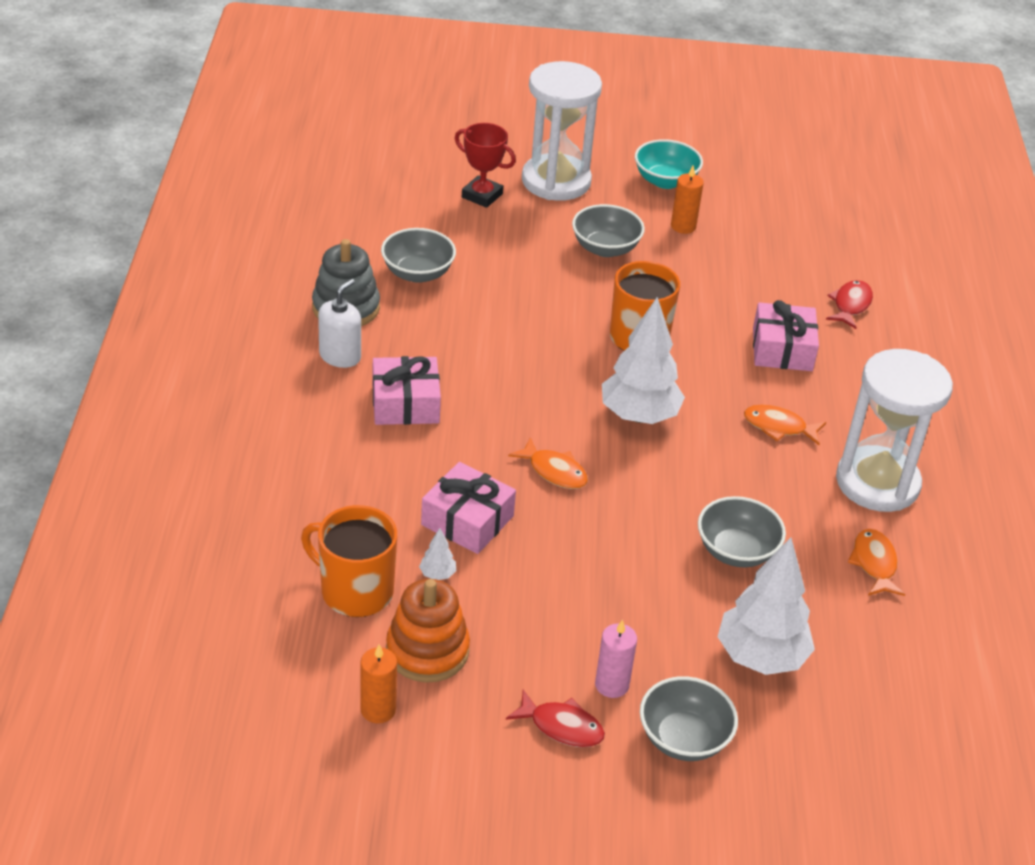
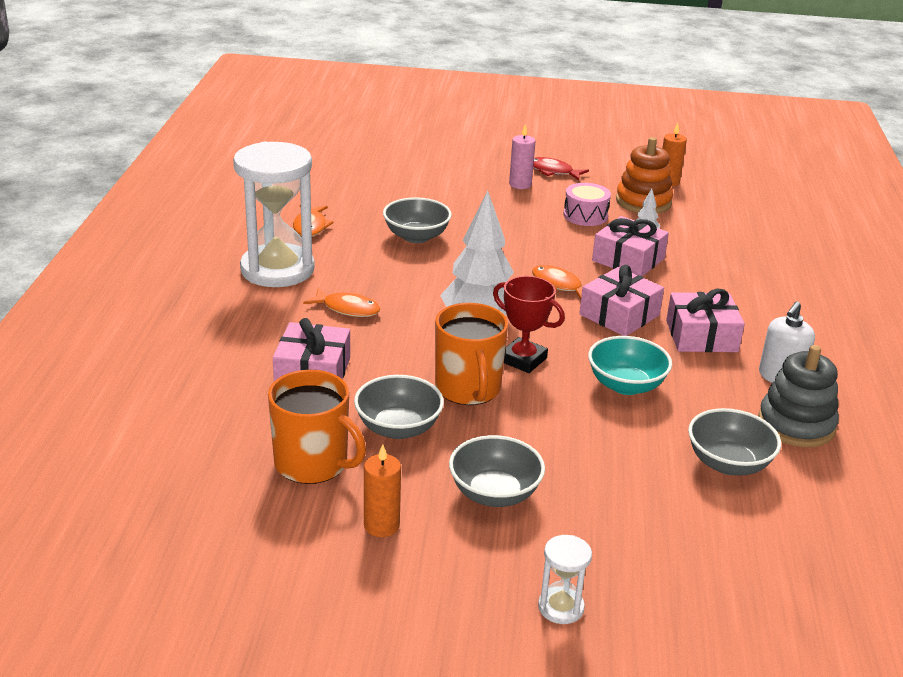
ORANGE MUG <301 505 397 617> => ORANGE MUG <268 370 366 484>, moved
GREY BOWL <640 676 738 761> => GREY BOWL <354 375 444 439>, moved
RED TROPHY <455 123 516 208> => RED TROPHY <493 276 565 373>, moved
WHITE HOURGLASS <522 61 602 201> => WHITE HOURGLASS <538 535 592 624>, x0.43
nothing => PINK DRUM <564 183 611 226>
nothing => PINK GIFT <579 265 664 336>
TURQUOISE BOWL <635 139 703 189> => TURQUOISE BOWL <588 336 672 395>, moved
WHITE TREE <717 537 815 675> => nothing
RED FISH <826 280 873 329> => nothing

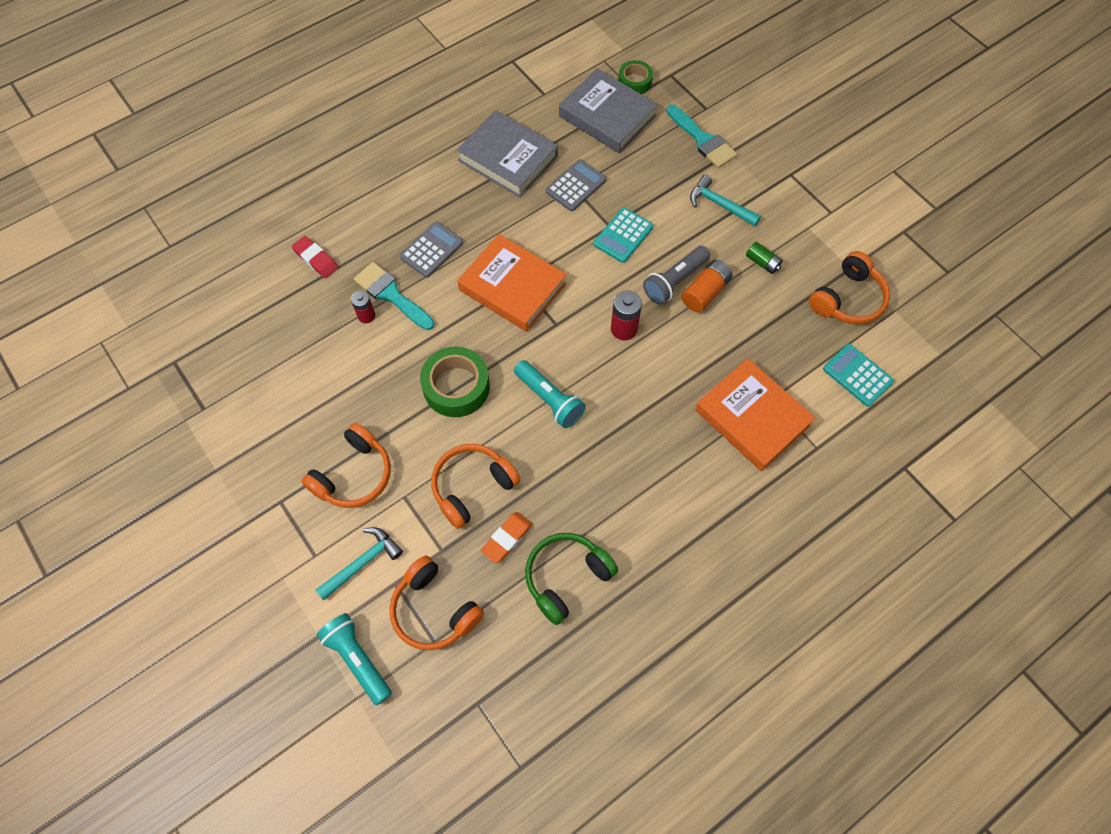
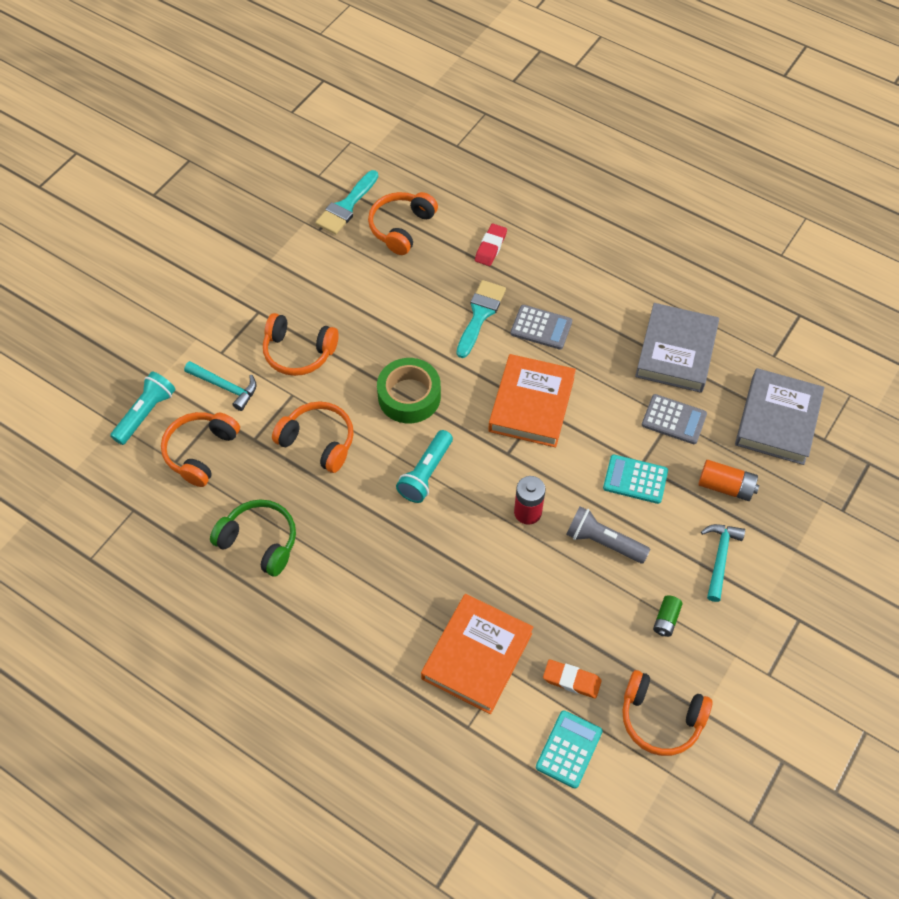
TURQUOISE BRUSH <666 105 737 168> => TURQUOISE BRUSH <315 170 378 234>, moved
nothing => ORANGE HEADPHONES <368 192 438 255>
ORANGE ERASER <481 512 533 564> => ORANGE ERASER <543 659 602 699>, moved
ORANGE BATTERY <681 260 732 312> => ORANGE BATTERY <698 460 759 501>, moved
RED BATTERY <351 291 375 323> => nothing
GREEN TAPE <618 60 653 94> => nothing

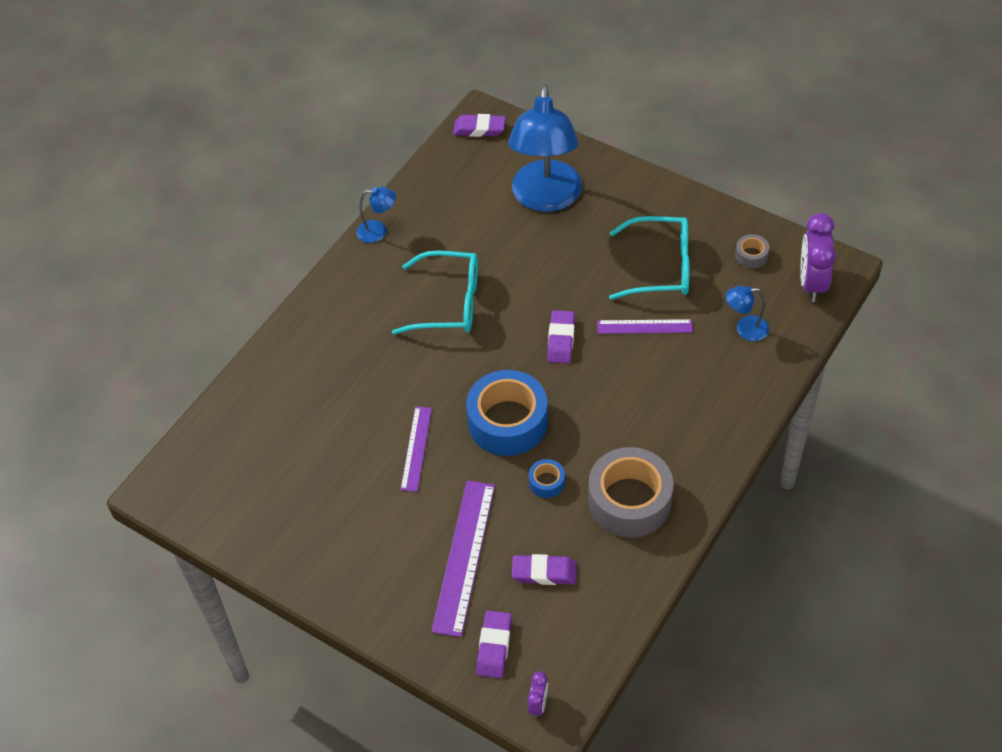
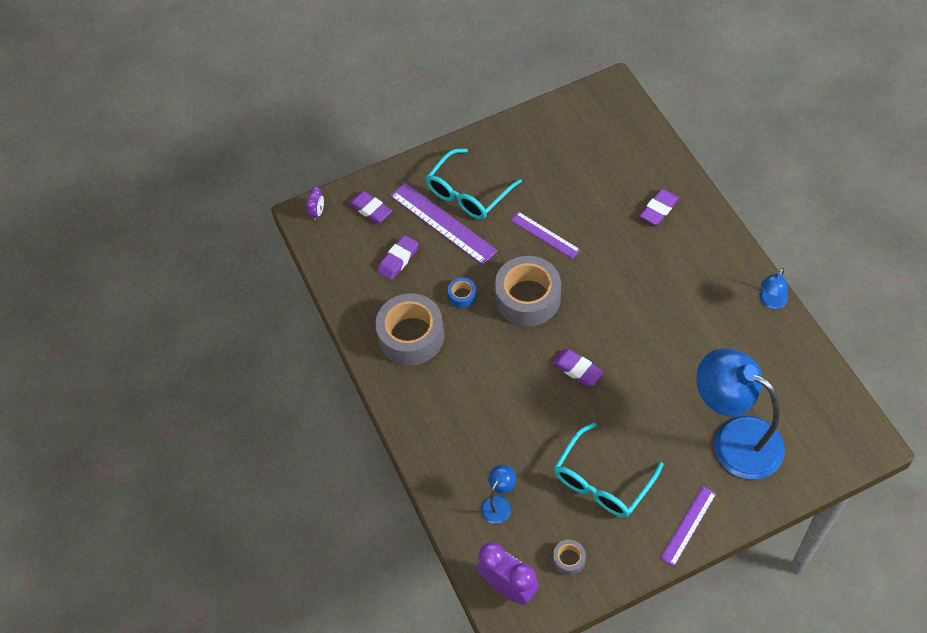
PURPLE CLOCK <527 671 548 718> => PURPLE CLOCK <306 187 324 221>, 120 degrees counterclockwise
TURQUOISE GLASSES <392 251 478 335> => TURQUOISE GLASSES <426 148 522 219>, moved
BLUE TAPE <466 370 548 456> => GREY TAPE <494 256 561 327>
PURPLE ERASER <453 114 506 137> => PURPLE ERASER <640 189 679 225>, moved
PURPLE RULER <597 319 693 334> => PURPLE RULER <660 486 716 566>, moved

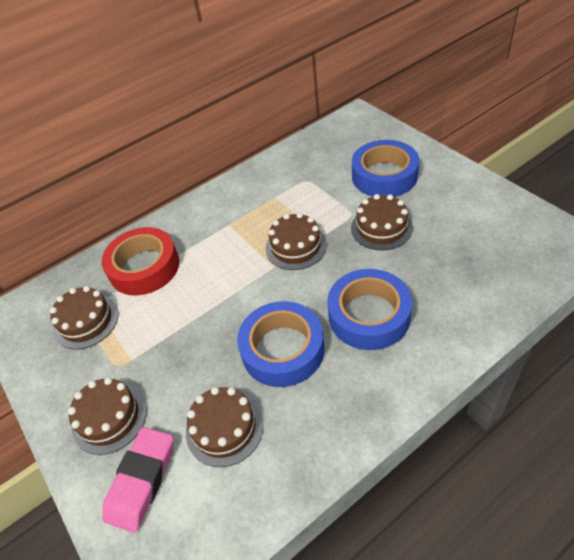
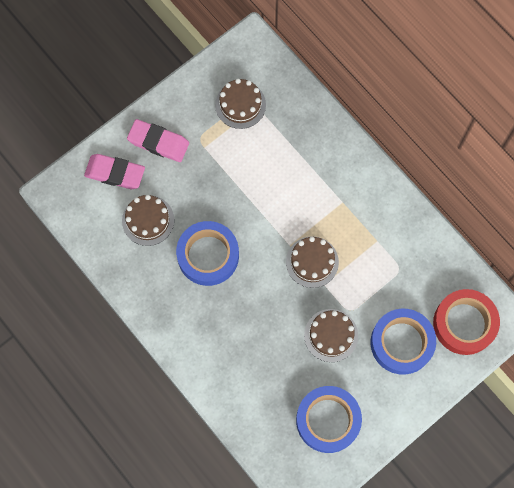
BROWN CAKE <68 377 147 455> => PINK ERASER <127 119 189 162>
BLUE TAPE <327 269 412 350> => BLUE TAPE <296 386 362 453>, moved
RED TAPE <101 227 179 295> => RED TAPE <433 289 500 355>, moved

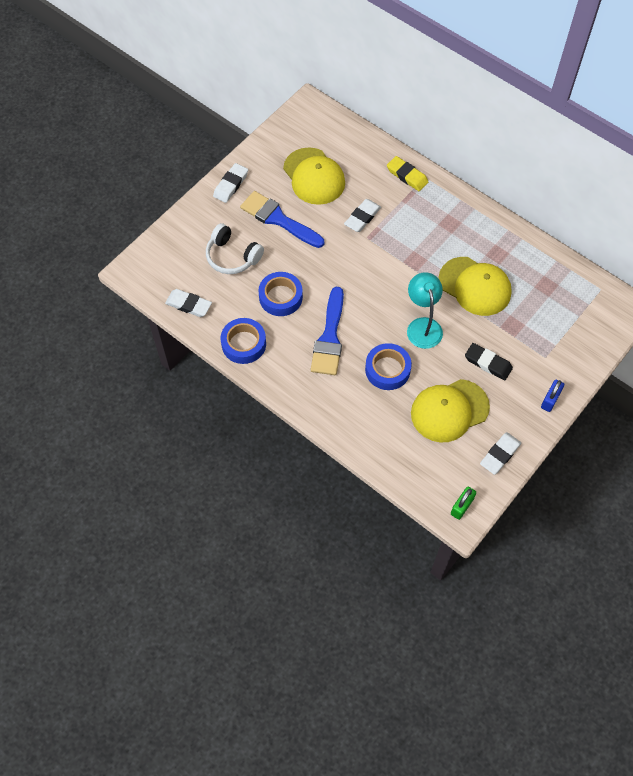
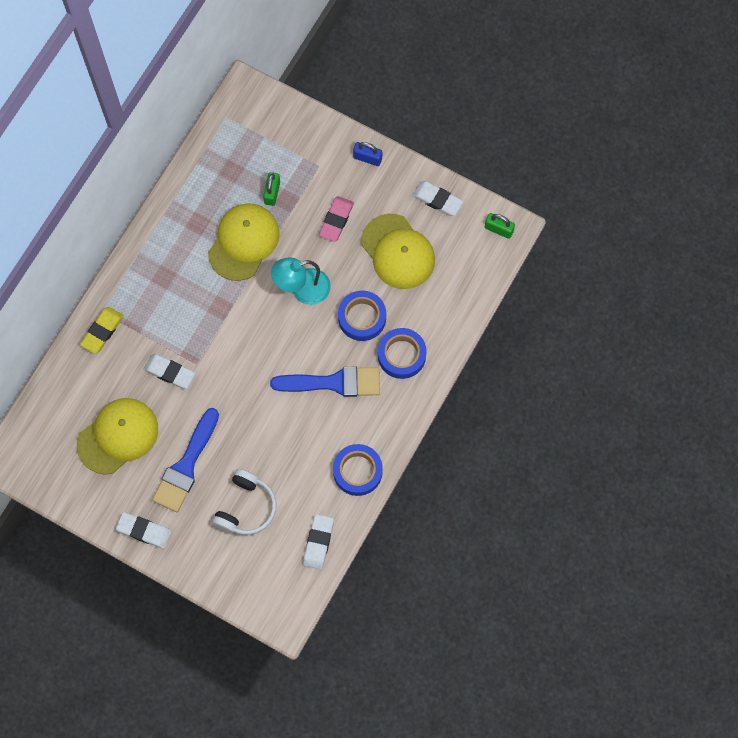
nothing => GREEN PADLOCK <263 172 280 206>
BLACK ERASER <465 343 513 380> => PINK ERASER <319 196 354 242>
BLUE TAPE <258 272 303 316> => BLUE TAPE <378 328 427 379>, moved

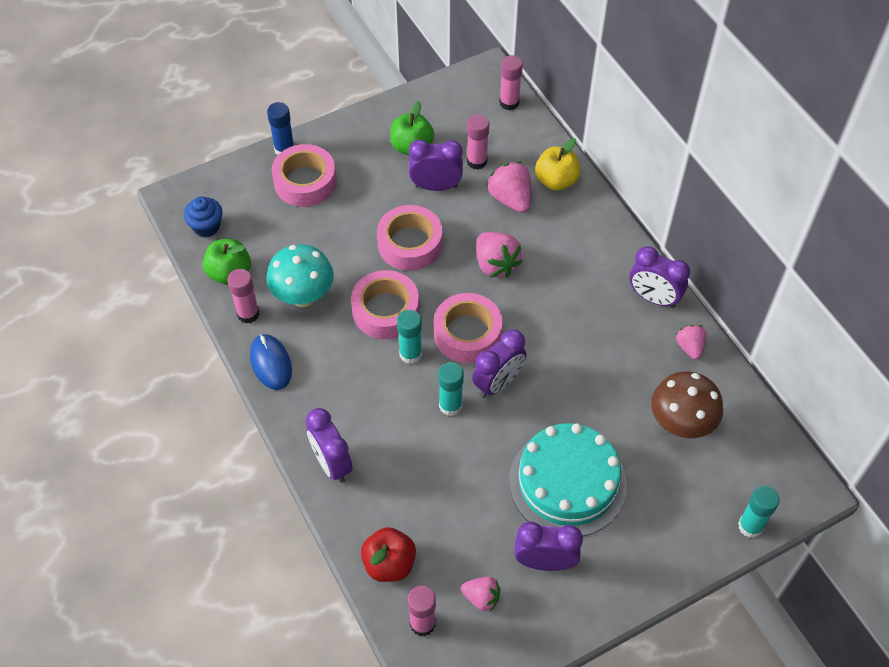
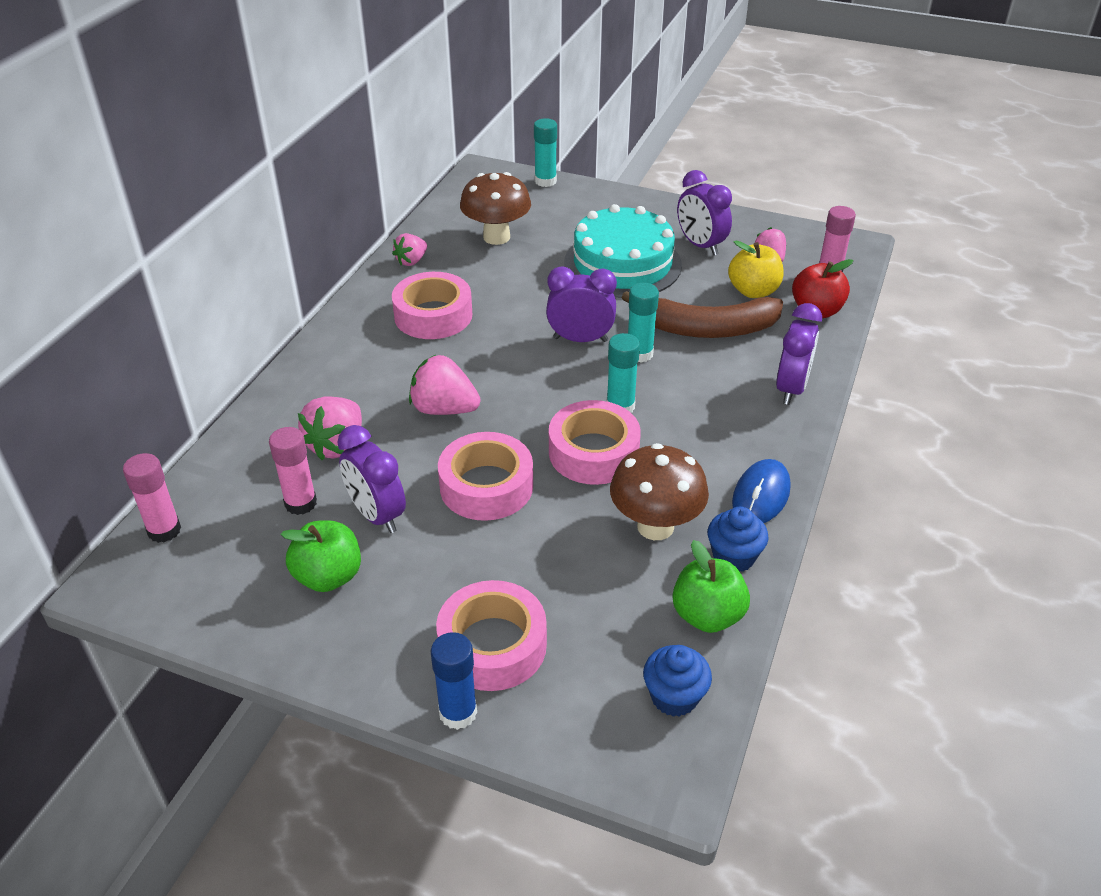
PINK TAPE <434 293 503 363> => PINK TAPE <392 272 472 339>, moved
PINK STRAWBERRY <476 232 523 278> => PINK STRAWBERRY <409 355 480 415>, 90 degrees counterclockwise
TURQUOISE MUSHROOM <266 244 334 307> => BROWN MUSHROOM <610 443 709 540>
nothing => BROWN BANANA <621 291 783 338>
PINK GLUE STICK <227 269 259 323> => BLUE CUPCAKE <708 507 768 572>
YELLOW APPLE <535 139 580 190> => YELLOW APPLE <728 241 784 298>, moved
PURPLE CLOCK <629 246 690 308> => nothing

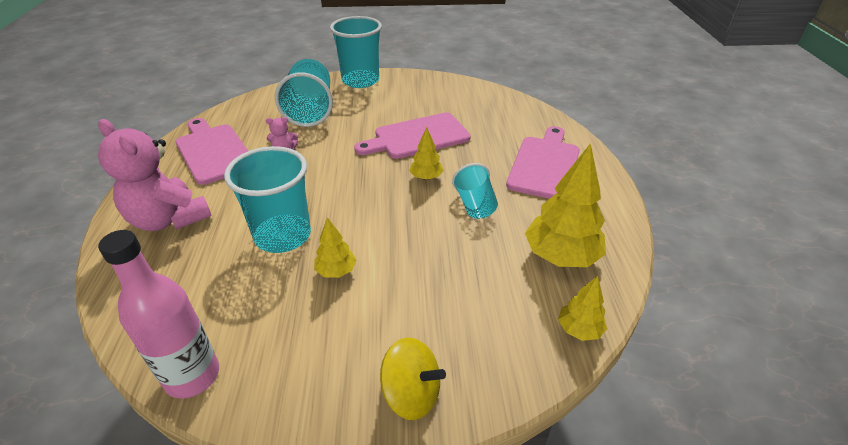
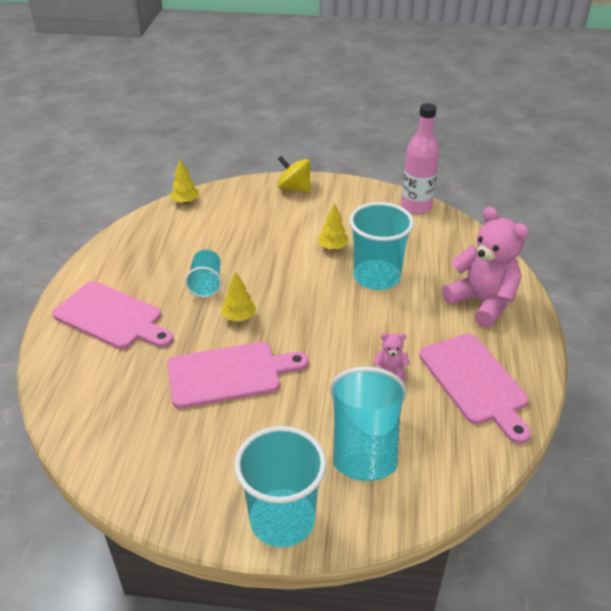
PINK CUTTING BOARD <506 126 580 199> => PINK CUTTING BOARD <52 281 174 349>, 90 degrees counterclockwise
YELLOW TREE <525 143 606 267> => nothing

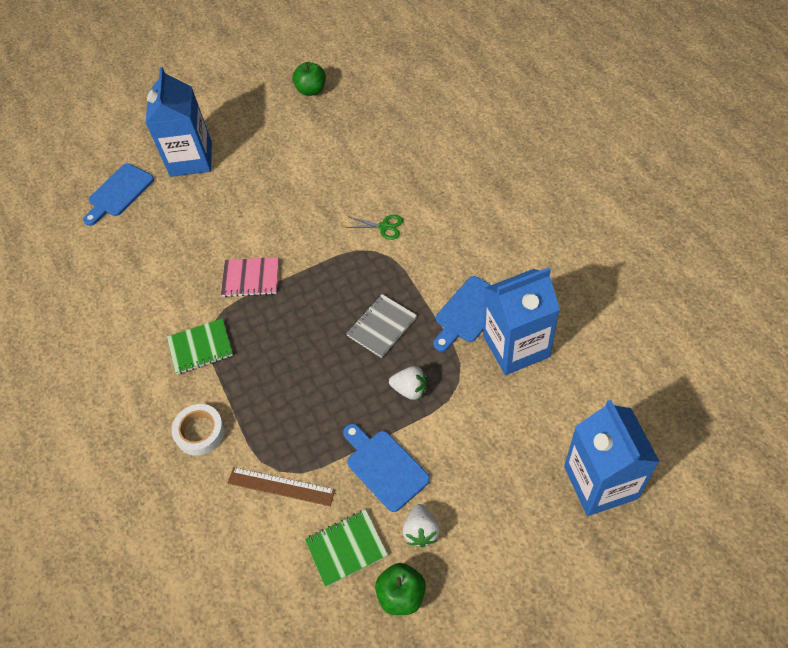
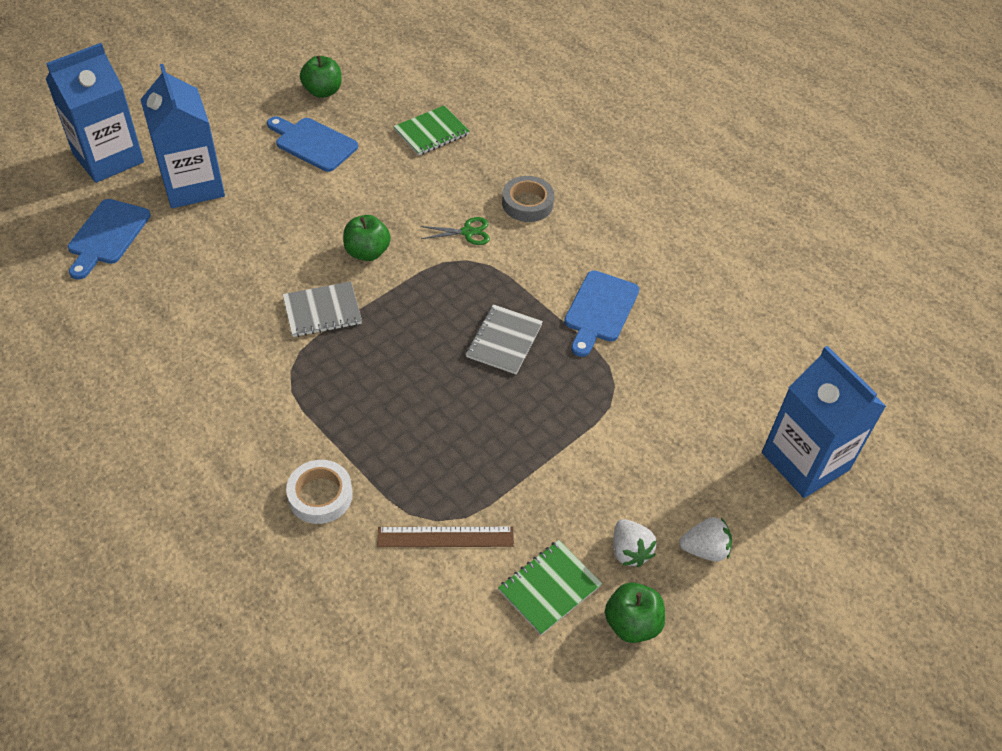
BLUE CARTON <483 267 560 375> => BLUE CARTON <46 43 144 183>, moved
BLUE CUTTING BOARD <343 424 430 512> => BLUE CUTTING BOARD <267 116 358 172>, moved
PINK NOTEBOOK <221 257 279 297> => GREY NOTEBOOK <283 281 362 337>
nothing => GREEN APPLE <343 215 391 261>
GREEN NOTEBOOK <167 318 233 374> => GREEN NOTEBOOK <393 106 470 156>, moved
nothing => GREY TAPE <502 176 554 222>
WHITE STRAWBERRY <389 366 427 400> => WHITE STRAWBERRY <679 517 732 562>, moved

